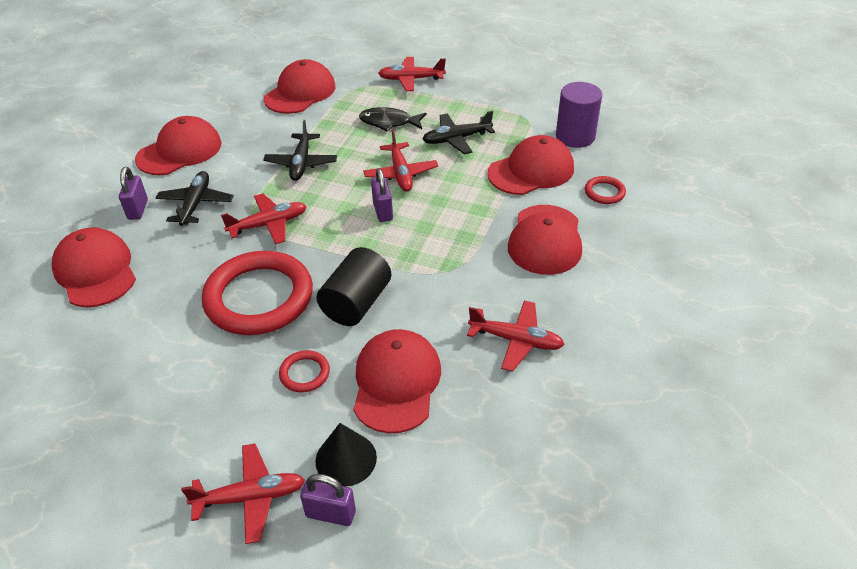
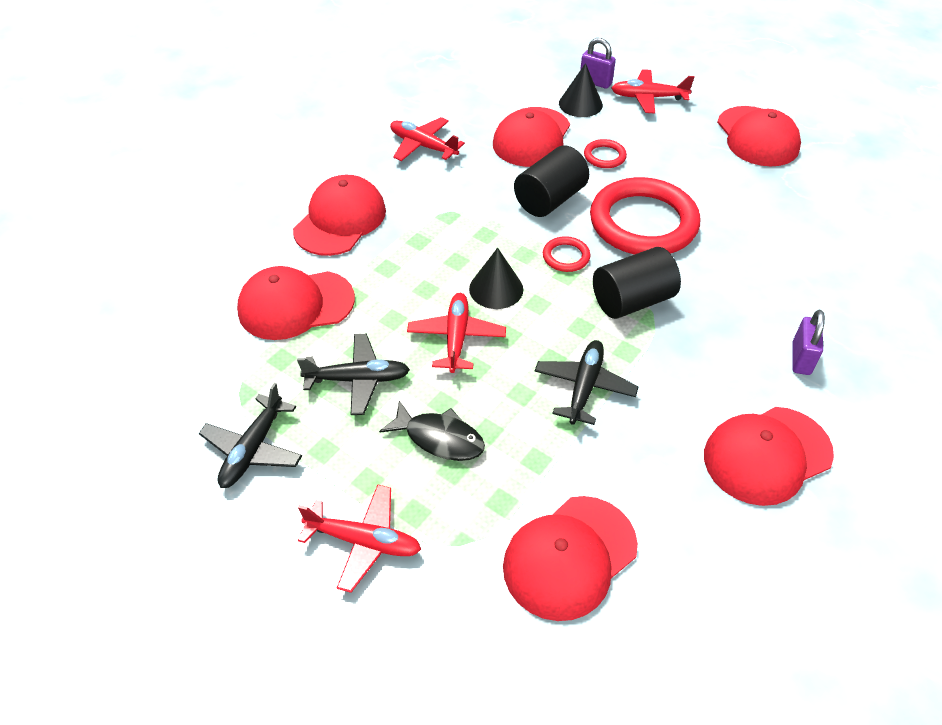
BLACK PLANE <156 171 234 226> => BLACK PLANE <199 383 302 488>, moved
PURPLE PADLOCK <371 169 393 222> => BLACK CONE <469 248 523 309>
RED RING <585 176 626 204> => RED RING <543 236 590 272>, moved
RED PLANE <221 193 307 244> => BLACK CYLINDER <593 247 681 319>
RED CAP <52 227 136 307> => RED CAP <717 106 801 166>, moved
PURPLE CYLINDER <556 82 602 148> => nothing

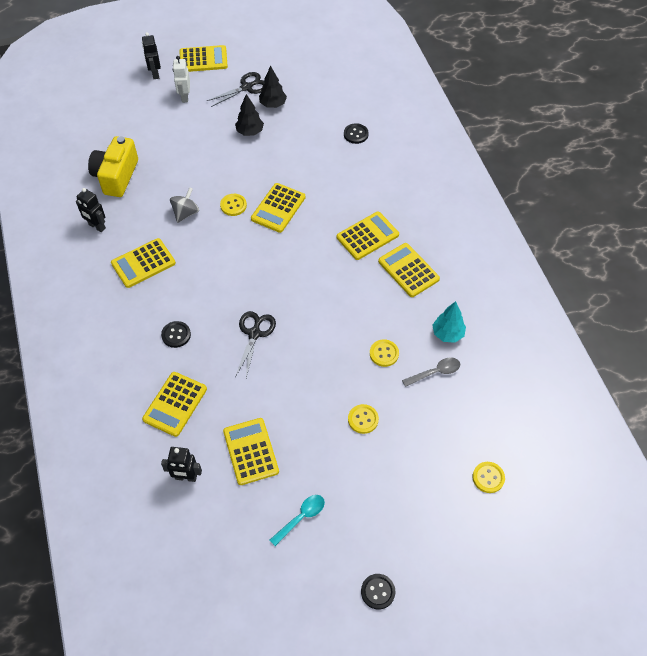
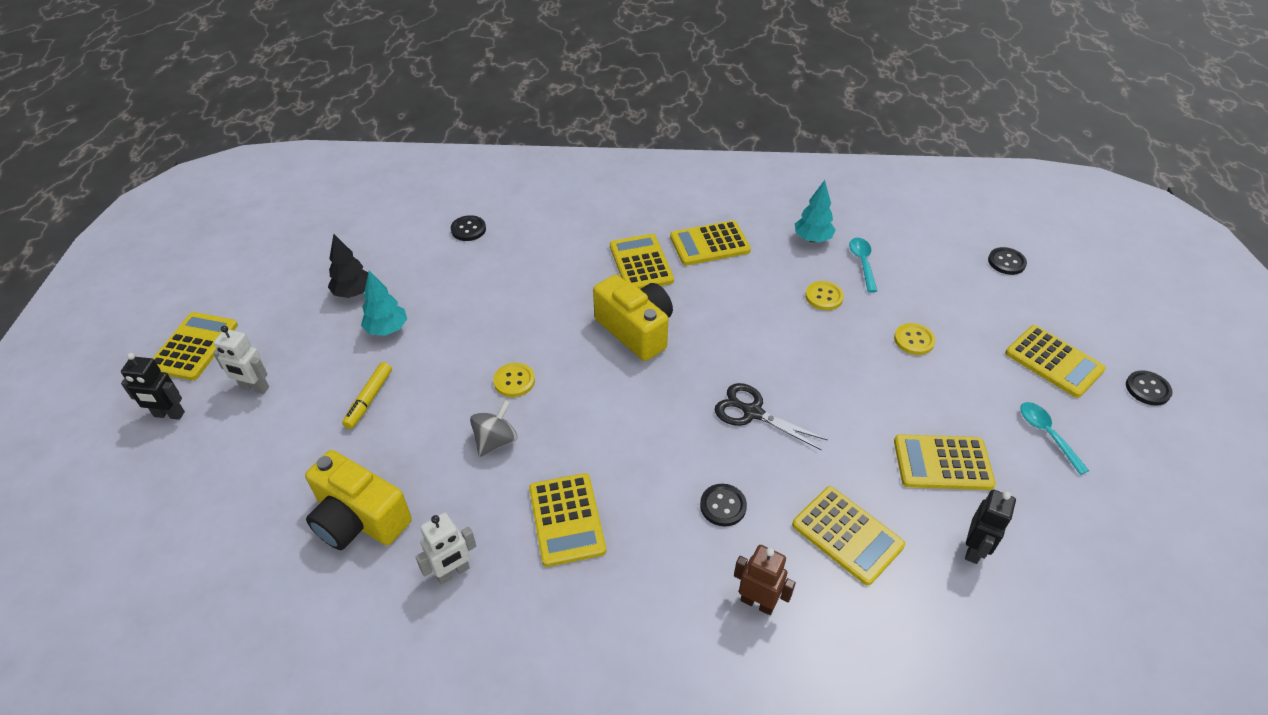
nothing => YELLOW MARKER <342 362 392 429>
BLACK TREE <235 94 264 136> => TURQUOISE TREE <361 271 407 336>
BLACK ROBOT <76 188 106 232> => WHITE ROBOT <416 513 476 585>
GREY SPINNING TOP <170 187 199 223> => GREY SPINNING TOP <470 400 517 457>, 75 degrees clockwise
nothing => YELLOW CAMERA <593 275 673 361>
nothing => BROWN ROBOT <734 545 796 615>
GREY SPOON <402 358 460 387> => TURQUOISE SPOON <849 238 877 292>
YELLOW BUTTON <473 462 505 493> => BLACK BUTTON <988 247 1027 275>
YELLOW CALCULATOR <251 183 305 233> => YELLOW CALCULATOR <1005 325 1106 398>, moved
BLACK SCISSORS <207 72 265 107> => nothing

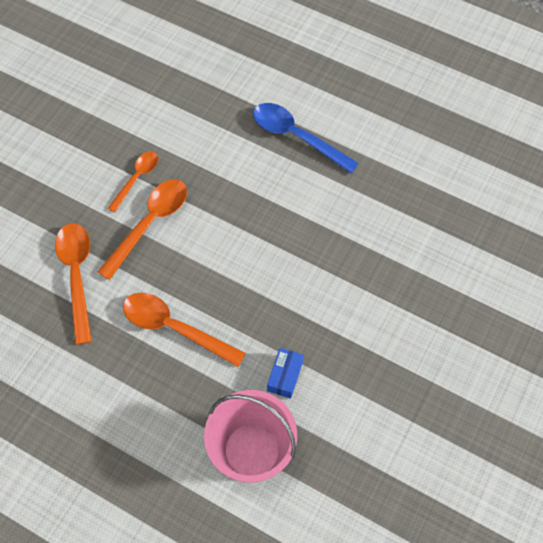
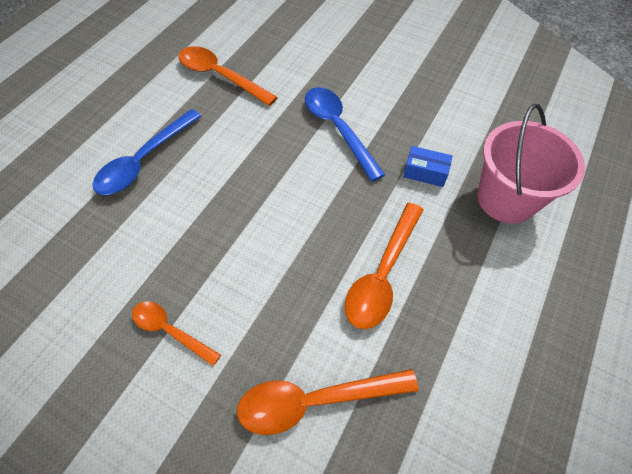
ORANGE SPOON <98 179 187 280> => ORANGE SPOON <178 46 278 106>, moved
nothing => BLUE SPOON <305 87 385 182>

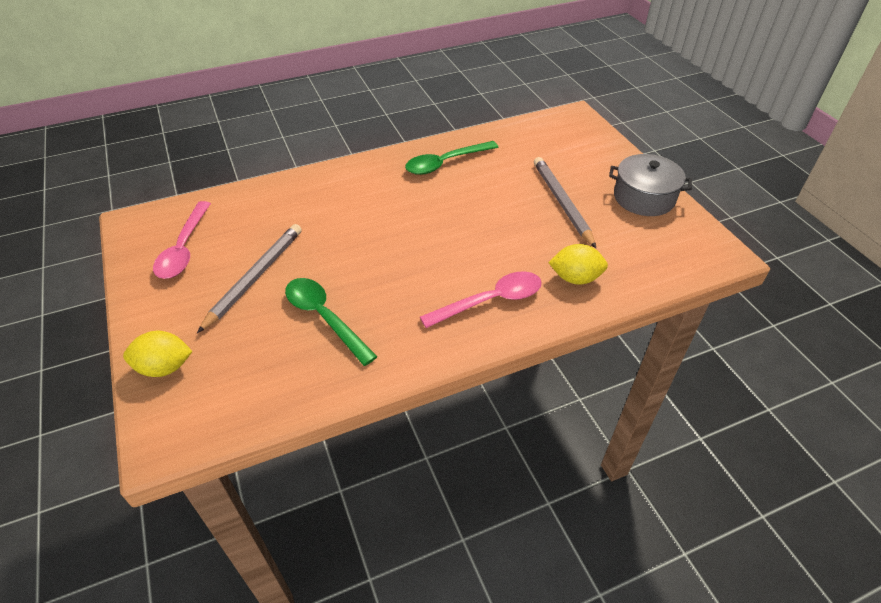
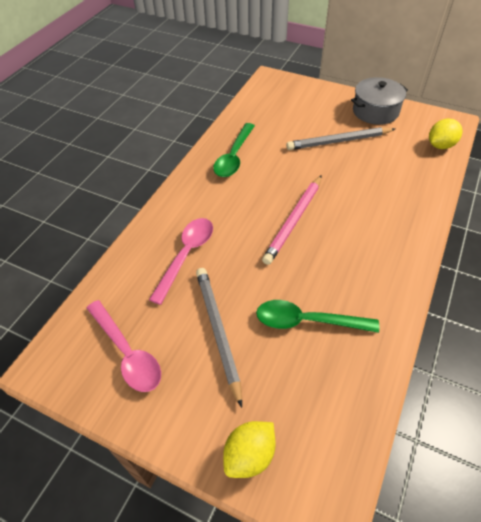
PINK SPOON <420 271 542 328> => PINK SPOON <149 218 213 305>, moved
nothing => PINK PENCIL <262 175 322 265>
GREY PENCIL <534 157 596 248> => GREY PENCIL <286 127 395 150>, 45 degrees counterclockwise
YELLOW LEMON <548 244 608 285> => YELLOW LEMON <429 119 463 149>, moved

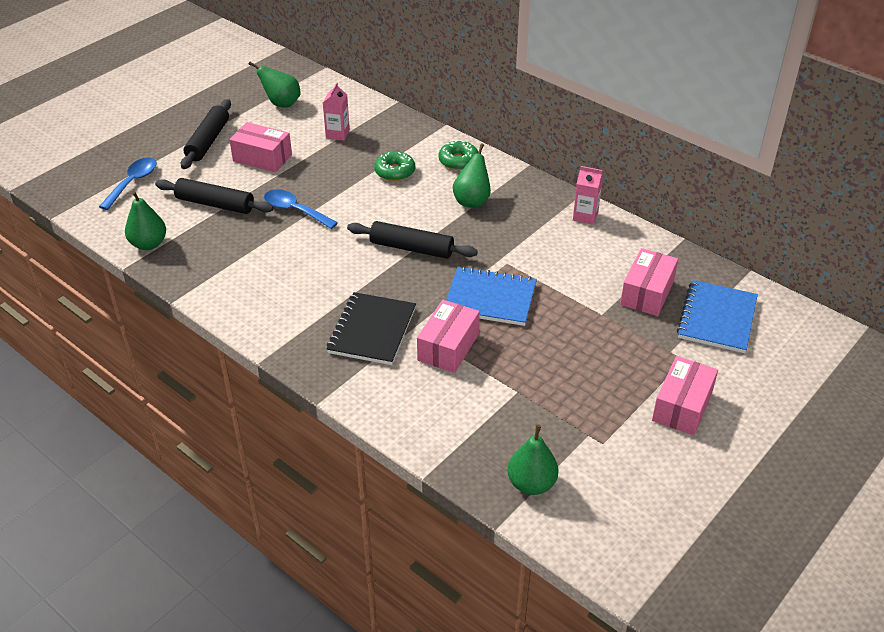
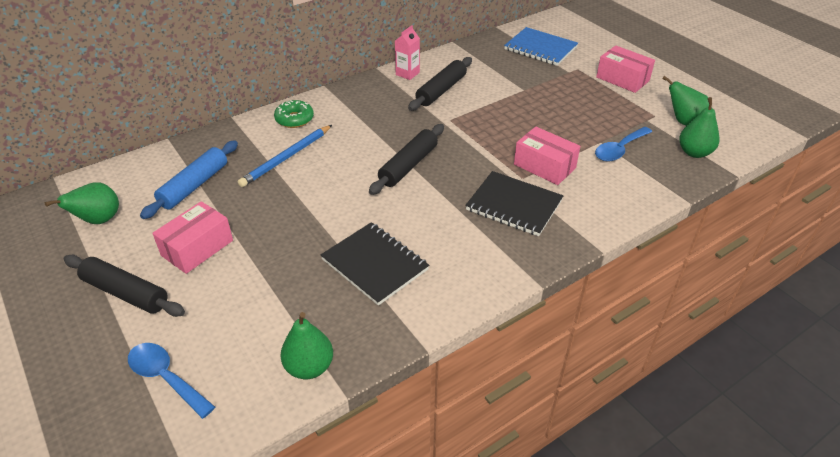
PINK CARTON <323 82 350 141> => BLUE ROLLING PIN <140 140 238 219>
GREEN DONUT <374 151 415 181> => BLUE PENCIL <238 125 332 187>
nothing => BLACK NOTEBOOK <321 222 429 306>
BLACK ROLLING PIN <155 178 274 214> => BLACK ROLLING PIN <408 57 472 111>, moved
BLUE SPOON <264 189 338 229> => BLUE SPOON <595 127 652 162>, moved
GREEN PEAR <453 143 491 208> => GREEN PEAR <662 76 712 126>, moved
BLUE NOTEBOOK <446 266 537 326> => nothing
PINK BOX <620 248 678 316> => nothing

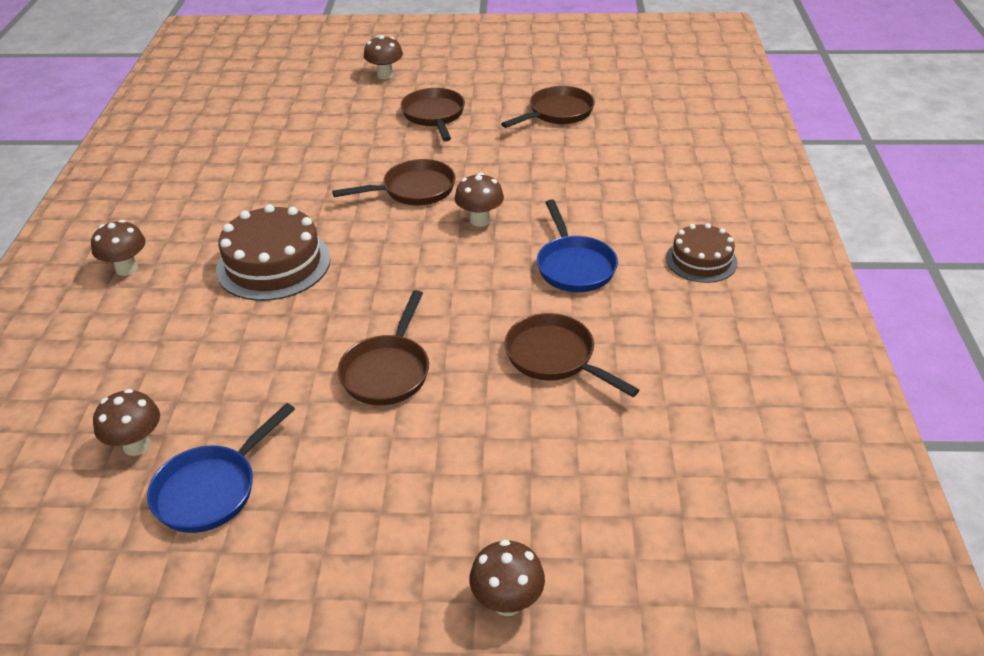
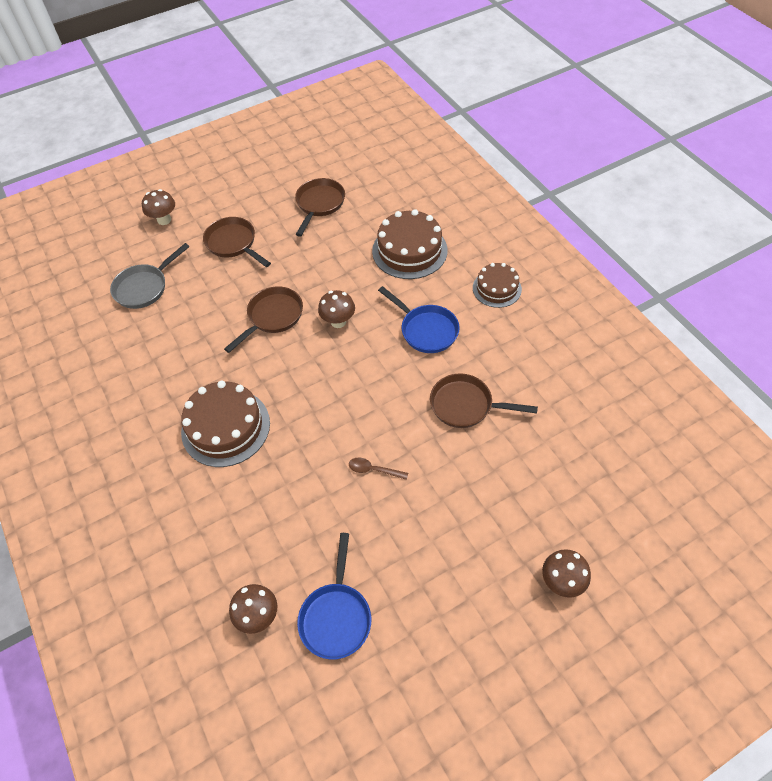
nothing => GREY PAN <110 243 190 309>
BROWN PAN <337 290 429 405> => BROWN SPOON <349 457 408 480>
nothing => BROWN CAKE <372 209 448 279>
BROWN MUSHROOM <91 220 146 276> => nothing

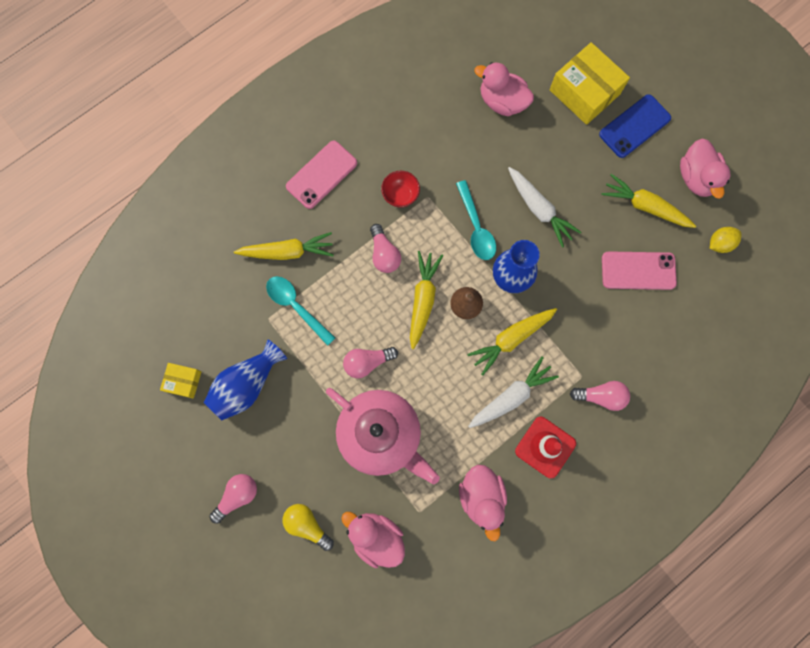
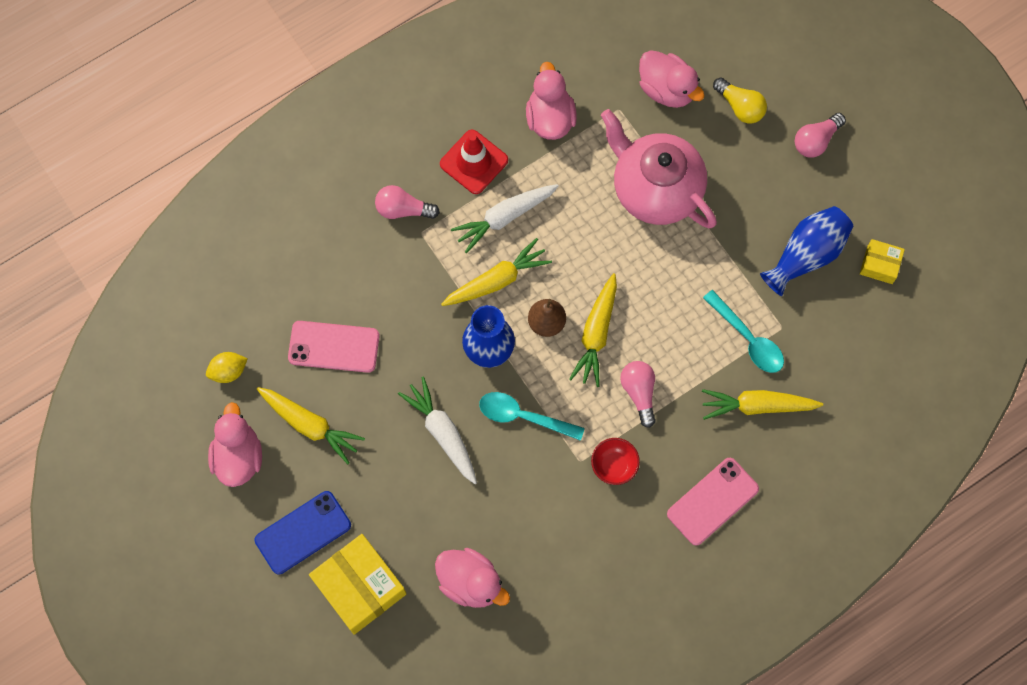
TURQUOISE SPOON <456 180 496 260> => TURQUOISE SPOON <479 392 585 441>, 60 degrees counterclockwise
PINK LIGHT BULB <343 347 398 378> => nothing

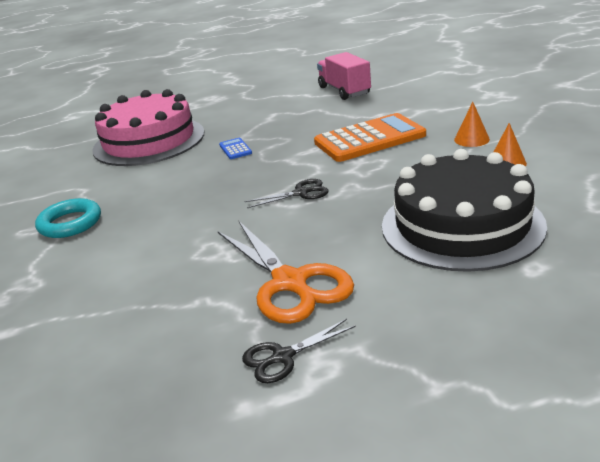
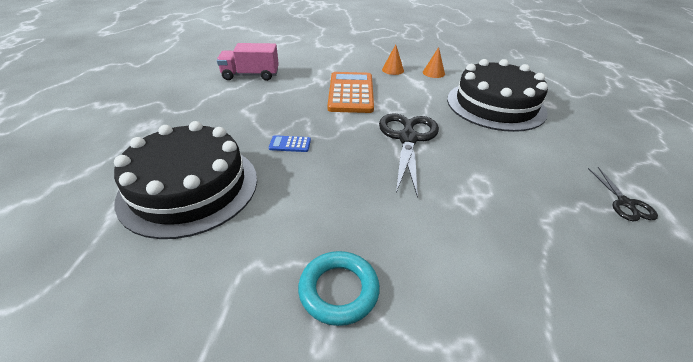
PINK CAKE <92 89 204 166> => BLACK CAKE <114 121 257 239>
BLACK SCISSORS <244 179 329 208> => BLACK SCISSORS <379 113 439 198>, x1.94
ORANGE SCISSORS <217 221 354 324> => nothing

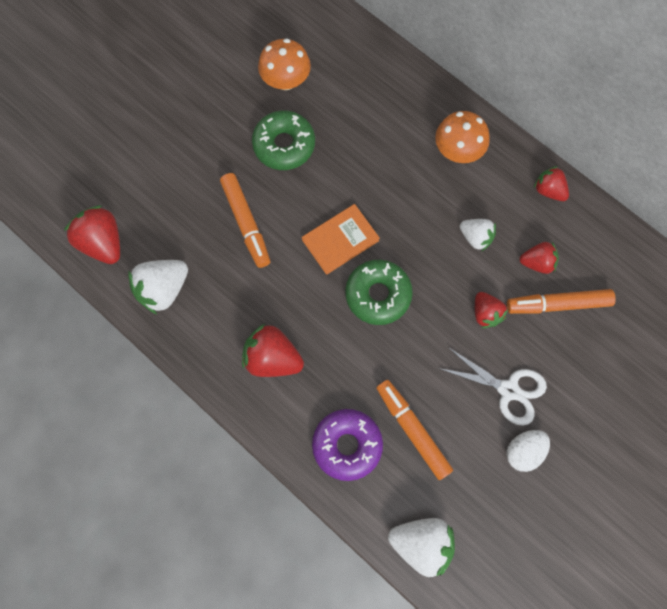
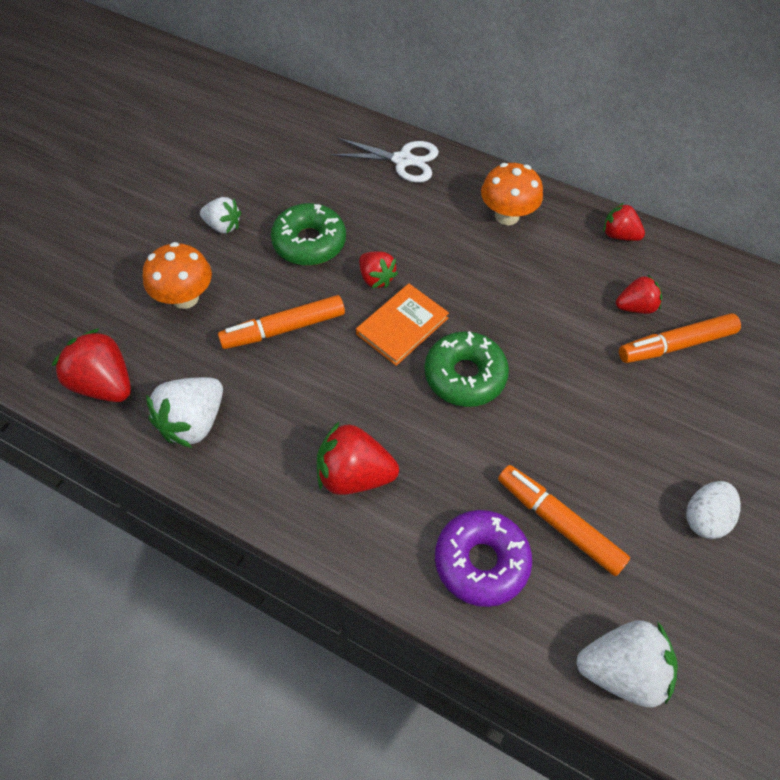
ORANGE MUSHROOM <258 38 311 90> => ORANGE MUSHROOM <143 242 212 309>, moved
WHITE STRAWBERRY <460 219 496 252> => WHITE STRAWBERRY <200 197 241 233>, moved
ORANGE MARKER <220 173 270 268> => ORANGE MARKER <218 295 345 349>, 105 degrees clockwise
WHITE SCISSORS <438 347 547 426> => WHITE SCISSORS <330 138 439 183>, moved
RED STRAWBERRY <475 292 508 328> => RED STRAWBERRY <359 251 398 288>, moved

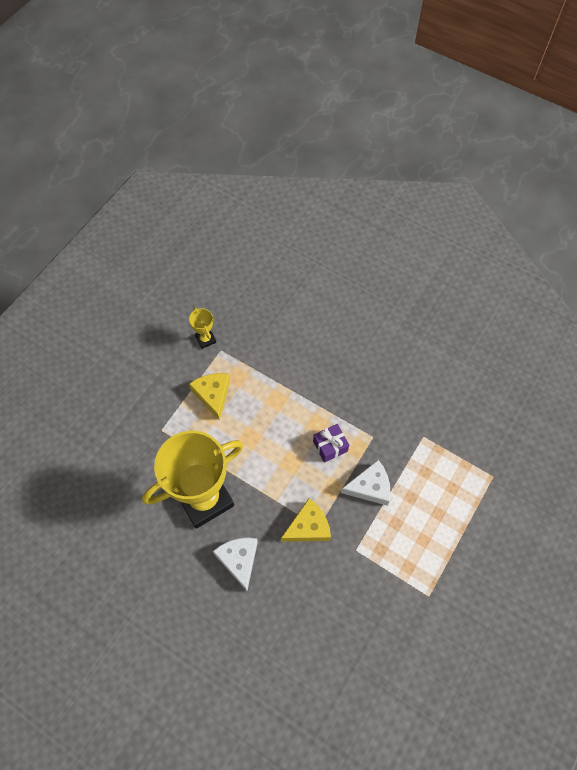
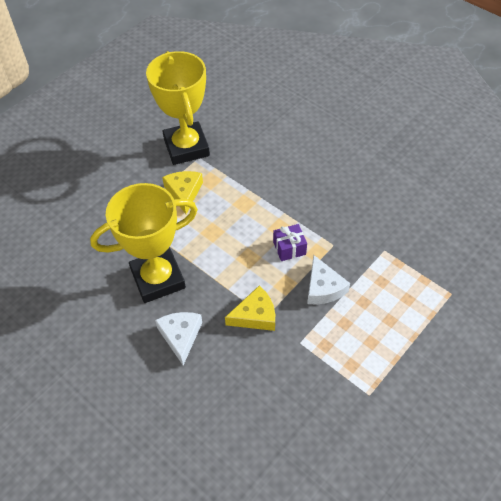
YELLOW TROPHY <189 307 216 349> => YELLOW TROPHY <146 51 210 165>, x2.44
WHITE CHEESE <341 460 391 506> => WHITE CHEESE <307 255 350 305>, 75 degrees clockwise

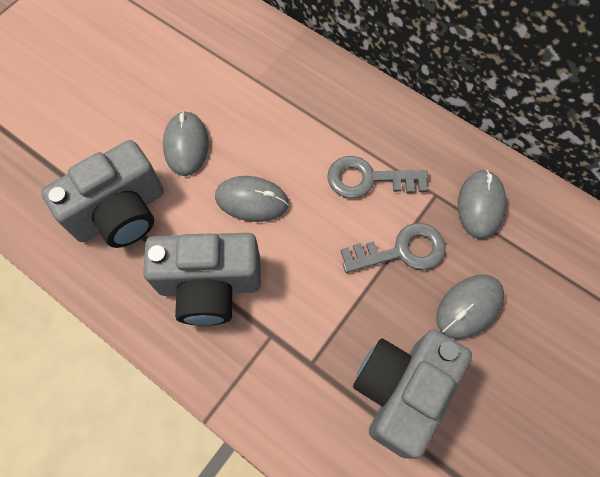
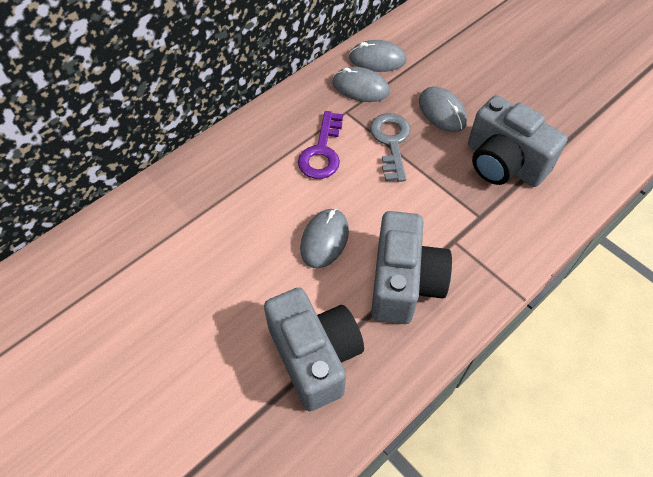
GREY KEY <327 156 428 198> => PURPLE KEY <298 111 343 179>
GREY MOUSE <163 111 209 176> => GREY MOUSE <349 40 407 72>, moved

